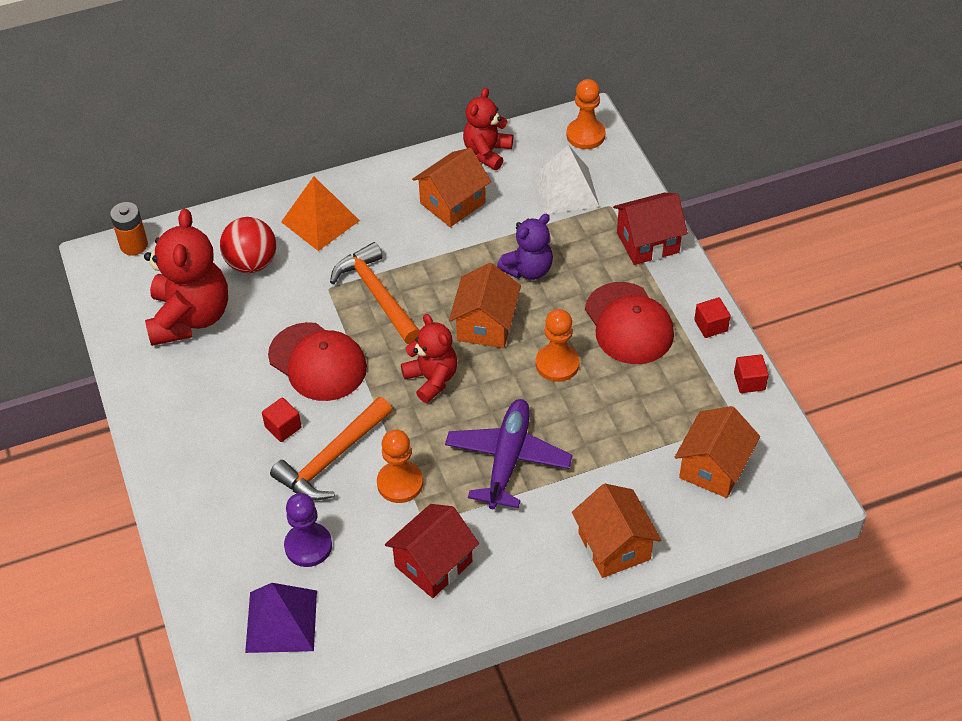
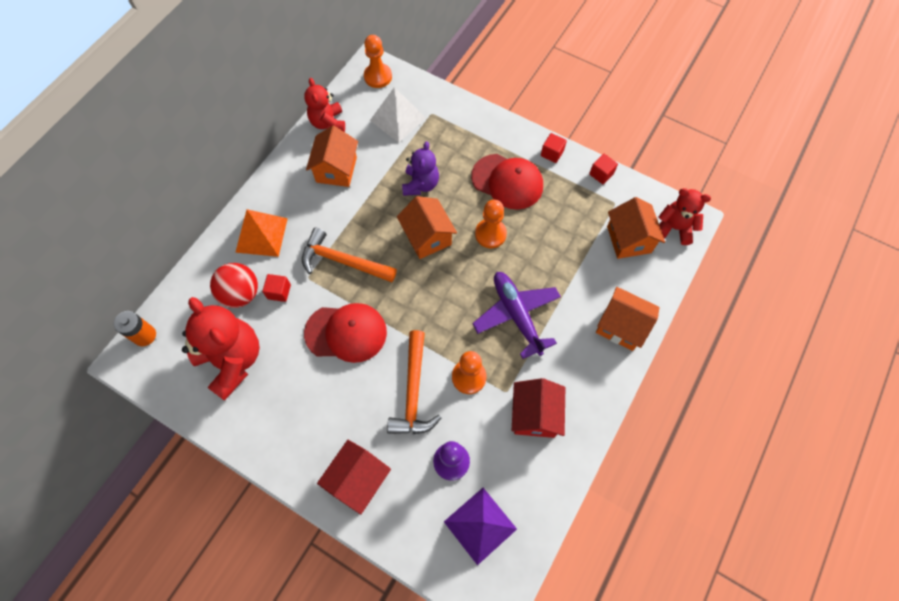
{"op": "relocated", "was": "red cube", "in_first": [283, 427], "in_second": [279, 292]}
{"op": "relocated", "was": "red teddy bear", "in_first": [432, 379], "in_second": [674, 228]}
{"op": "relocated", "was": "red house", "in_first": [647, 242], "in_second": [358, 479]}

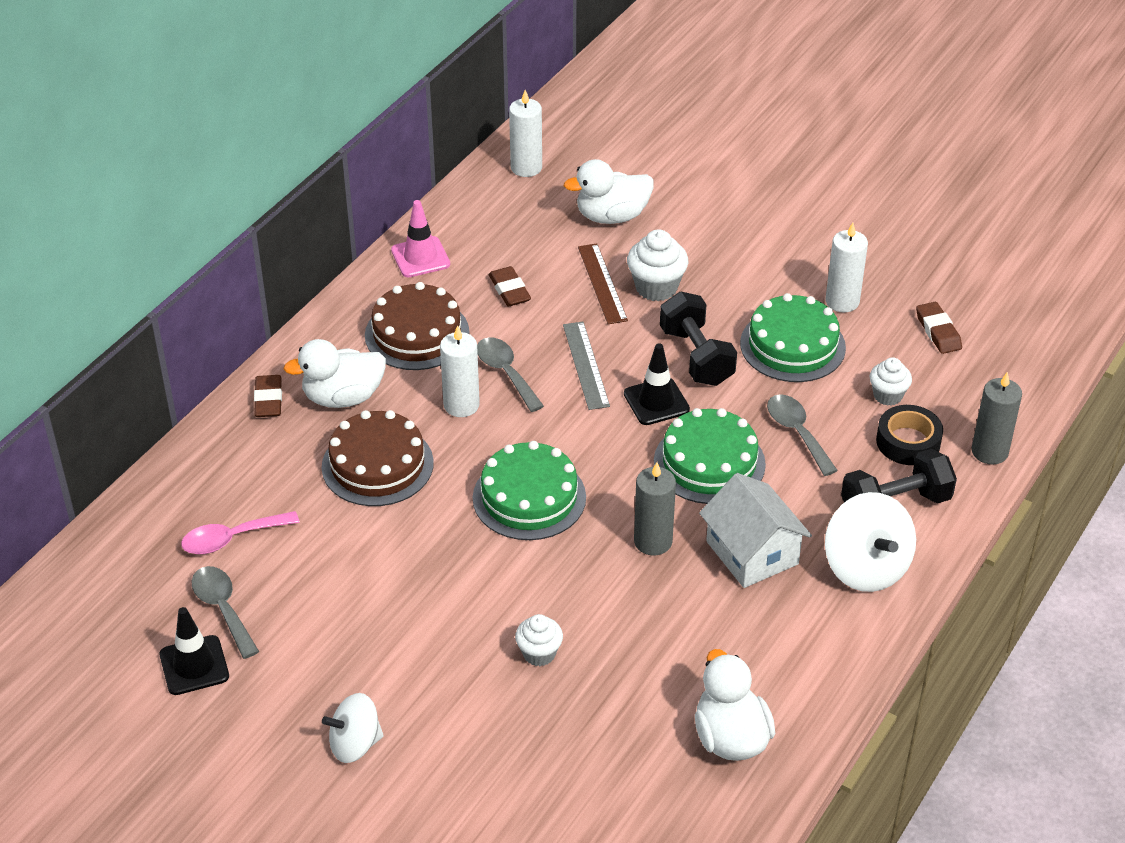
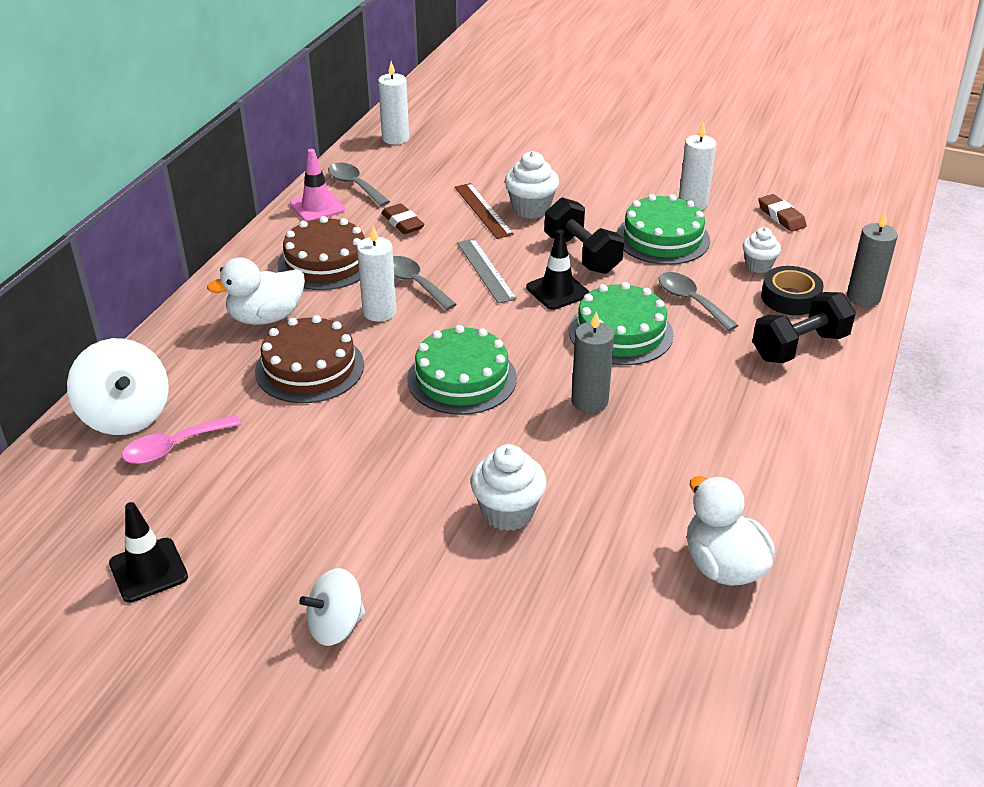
{"op": "relocated", "was": "grey spoon", "in_first": [223, 609], "in_second": [354, 185]}
{"op": "missing", "was": "brown eraser", "in_first": [268, 400]}
{"op": "size", "was": "white cupcake", "in_first": [539, 653], "in_second": [508, 512], "ratio": 1.53}
{"op": "missing", "was": "white duck", "in_first": [612, 216]}
{"op": "missing", "was": "white house", "in_first": [752, 553]}
{"op": "relocated", "was": "white spinning top", "in_first": [866, 567], "in_second": [126, 415]}

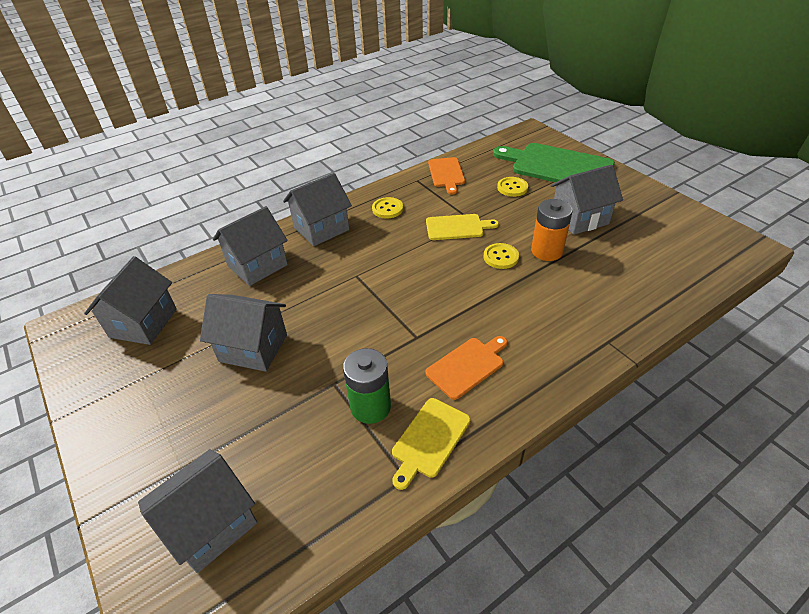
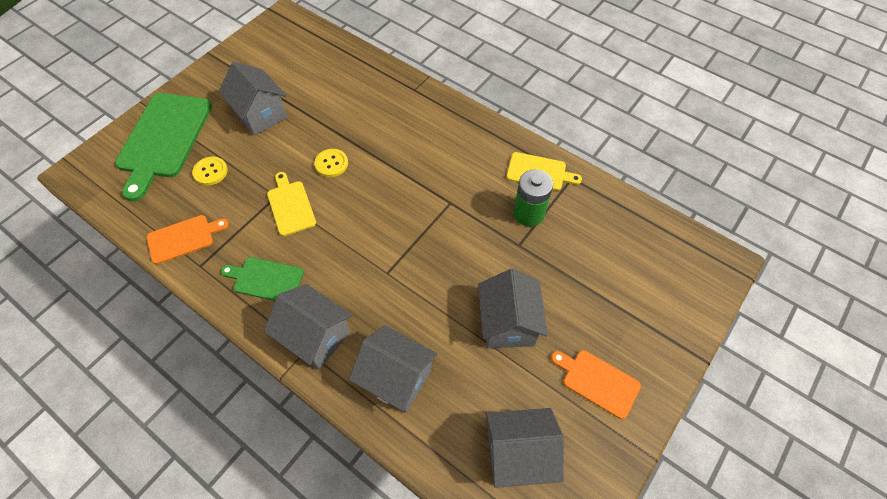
{"op": "missing", "was": "grey house", "in_first": [211, 524]}
{"op": "exchanged", "was": "yellow button", "now": "green cutting board", "in_first": [387, 209], "in_second": [266, 279]}
{"op": "relocated", "was": "orange cutting board", "in_first": [467, 366], "in_second": [598, 382]}
{"op": "missing", "was": "orange battery", "in_first": [546, 251]}

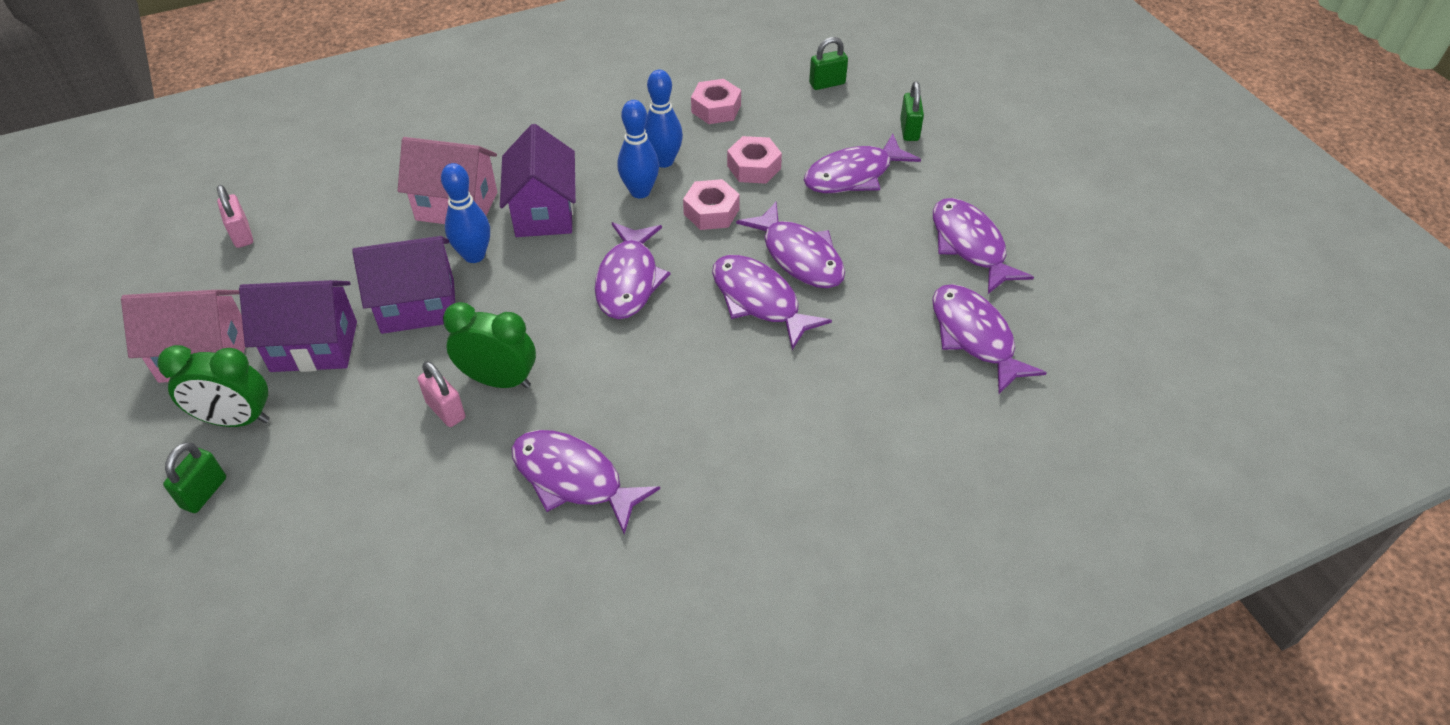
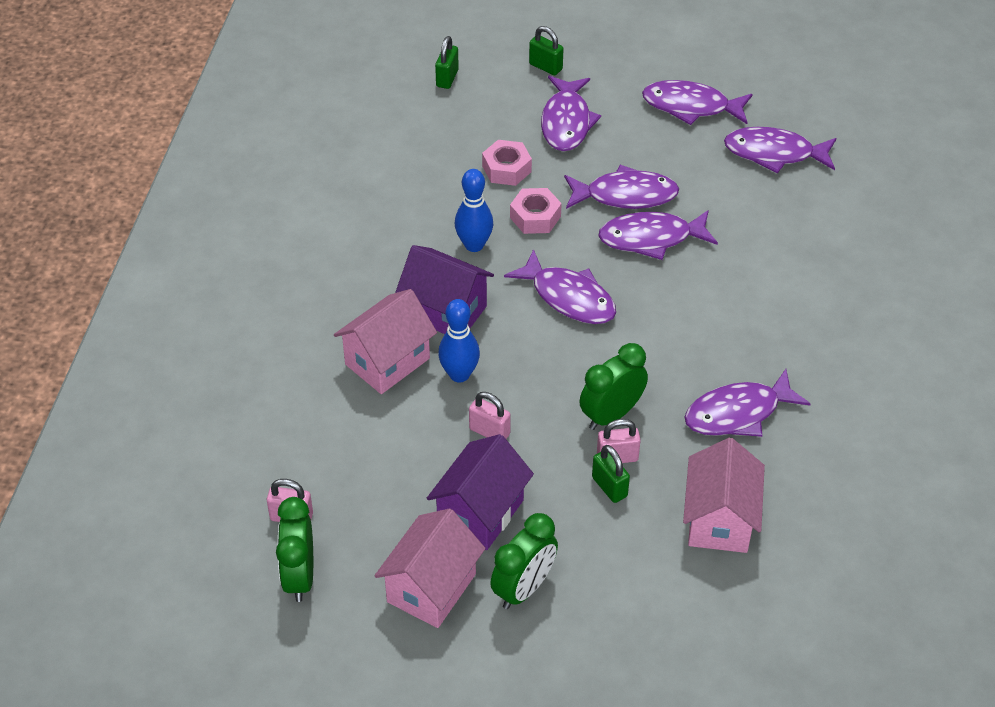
{"op": "relocated", "was": "green padlock", "in_first": [204, 493], "in_second": [609, 487]}
{"op": "exchanged", "was": "purple house", "now": "pink padlock", "in_first": [418, 306], "in_second": [489, 431]}
{"op": "missing", "was": "blue bowling pin", "in_first": [663, 161]}
{"op": "missing", "was": "pink nut", "in_first": [716, 109]}
{"op": "appeared", "now": "green clock", "in_second": [299, 576]}
{"op": "appeared", "now": "pink house", "in_second": [719, 520]}

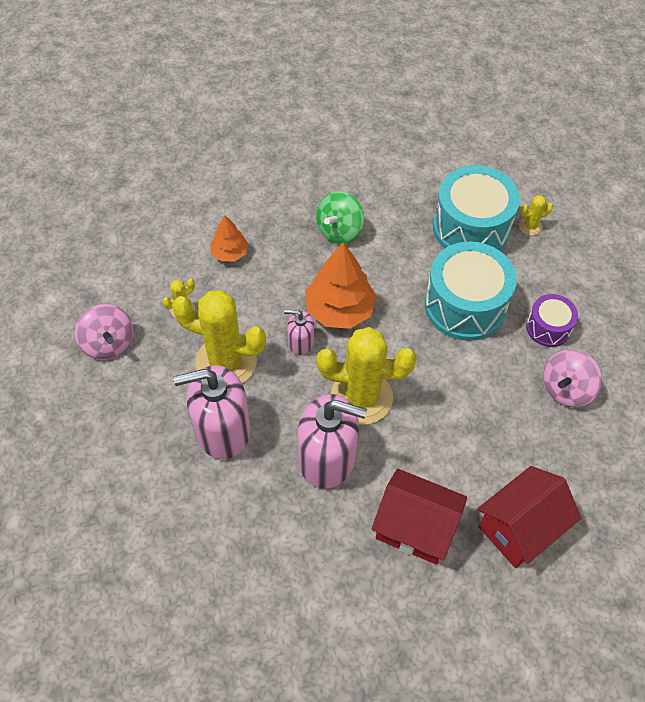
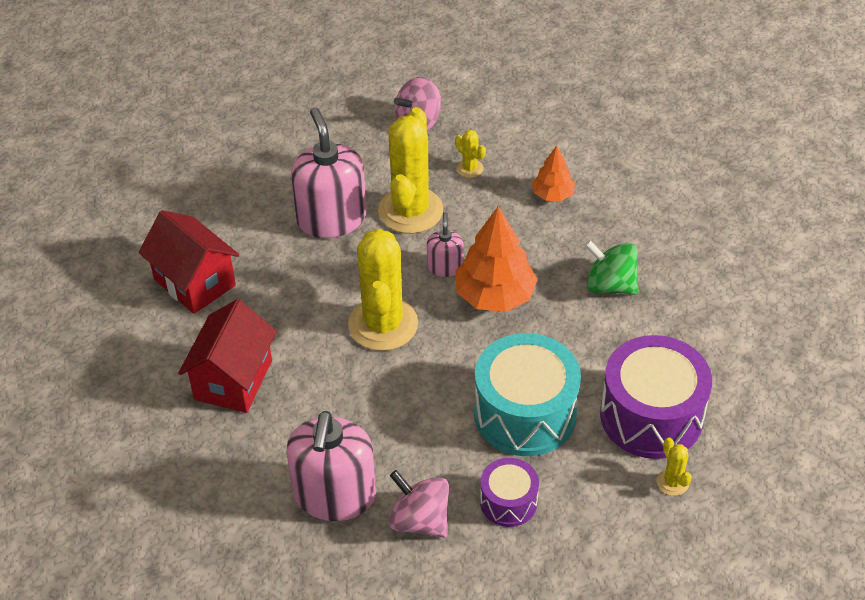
{"op": "relocated", "was": "pink soap dispenser", "in_first": [327, 458], "in_second": [334, 495]}
{"op": "colour", "was": "turquoise drum", "now": "purple drum", "in_first": [471, 228], "in_second": [651, 416]}
{"op": "relocated", "was": "red house", "in_first": [519, 528], "in_second": [194, 282]}

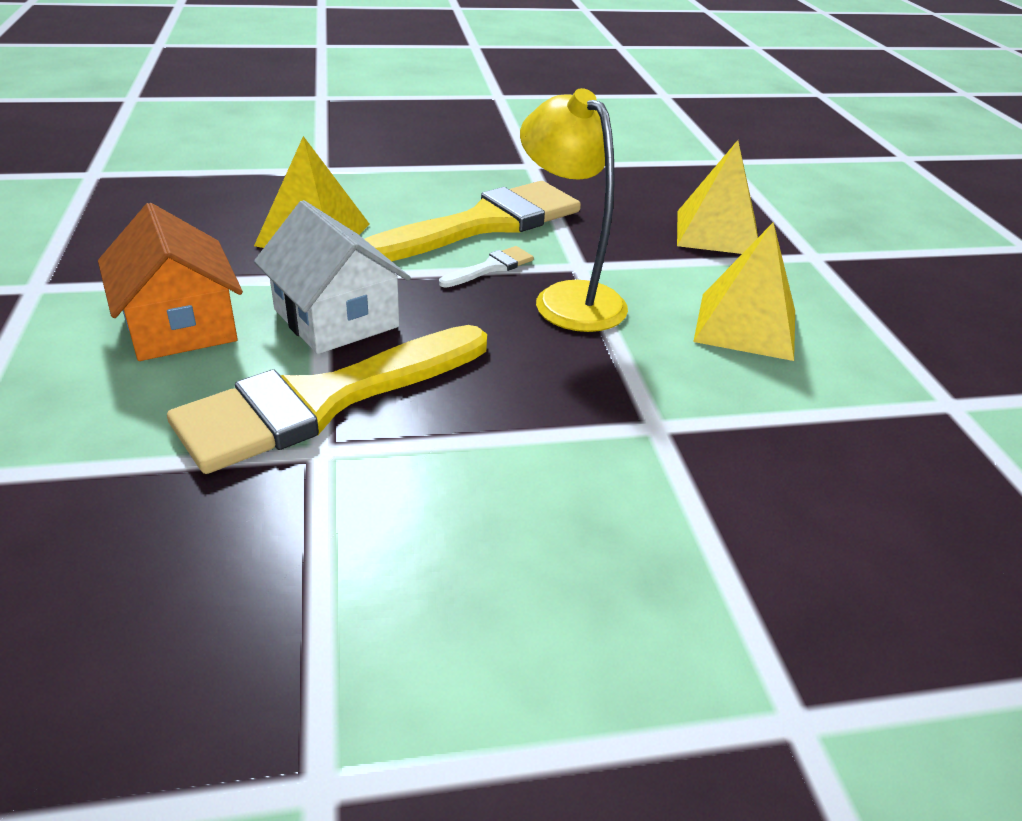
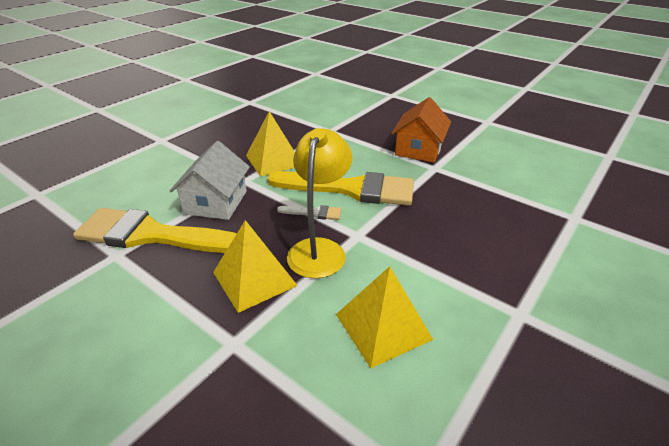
{"op": "relocated", "was": "orange house", "in_first": [180, 326], "in_second": [419, 149]}
{"op": "relocated", "was": "yellow pyramid", "in_first": [717, 232], "in_second": [254, 279]}

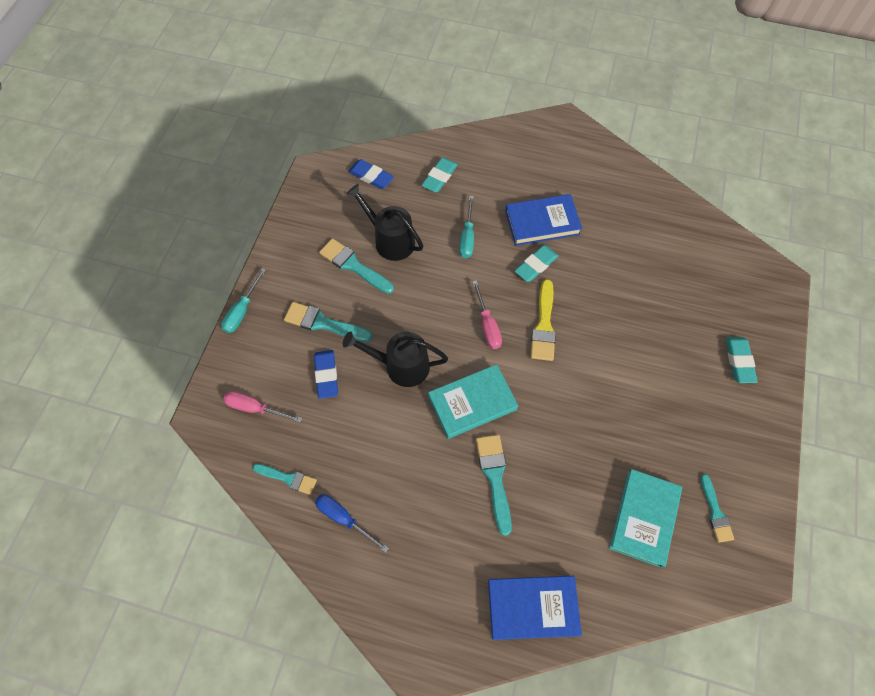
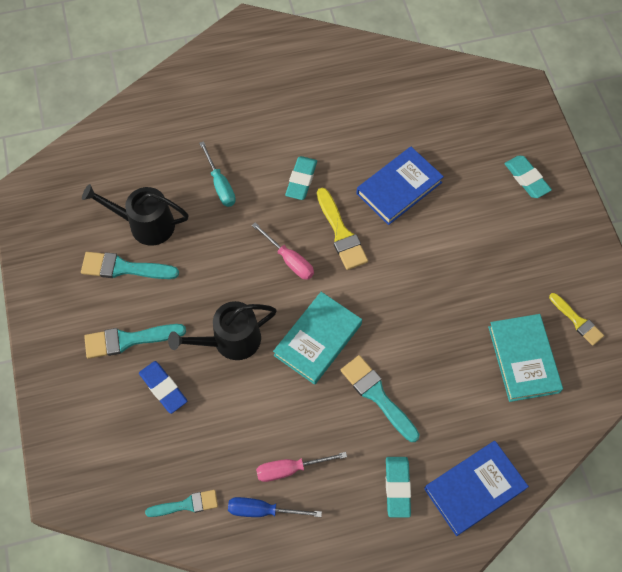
{"op": "missing", "was": "turquoise screwdriver", "in_first": [242, 311]}
{"op": "relocated", "was": "pink screwdriver", "in_first": [255, 408], "in_second": [290, 469]}
{"op": "missing", "was": "blue eraser", "in_first": [371, 176]}
{"op": "relocated", "was": "turquoise eraser", "in_first": [439, 177], "in_second": [397, 487]}
{"op": "relocated", "was": "blue book", "in_first": [542, 222], "in_second": [399, 188]}
{"op": "colour", "was": "turquoise brush", "now": "yellow brush", "in_first": [715, 512], "in_second": [577, 321]}

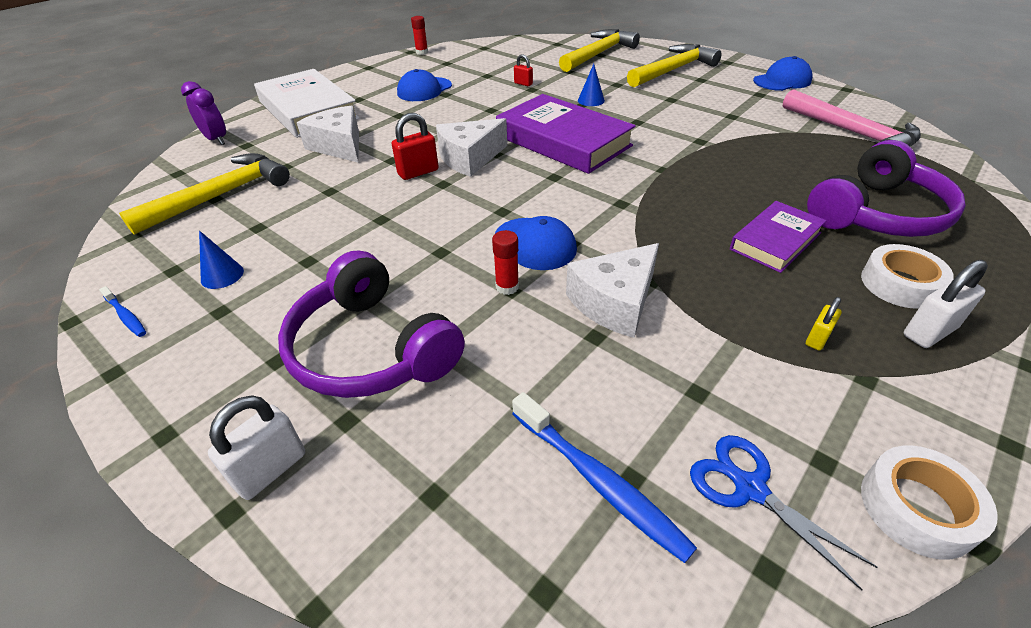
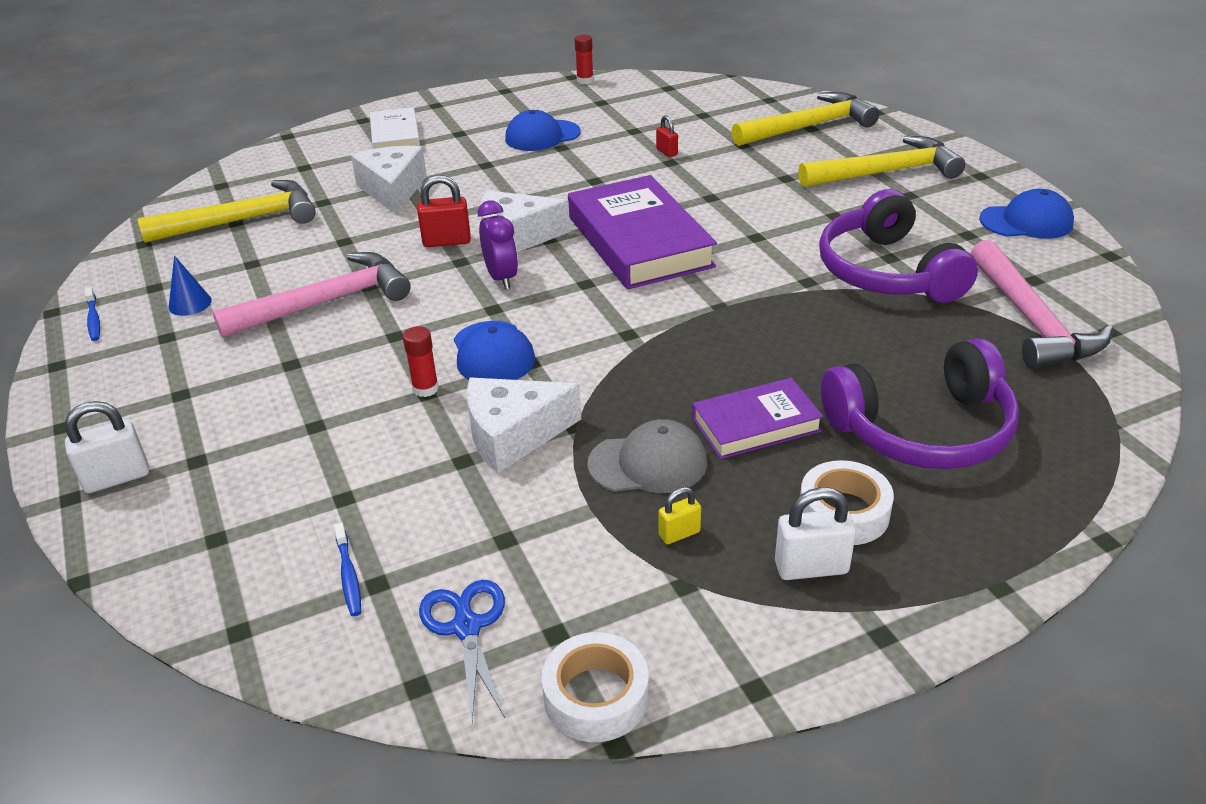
{"op": "relocated", "was": "purple clock", "in_first": [216, 140], "in_second": [501, 278]}
{"op": "size", "was": "white book", "in_first": [308, 110], "in_second": [395, 137], "ratio": 0.57}
{"op": "relocated", "was": "purple headphones", "in_first": [371, 349], "in_second": [886, 272]}
{"op": "size", "was": "blue toothbrush", "in_first": [599, 481], "in_second": [349, 575], "ratio": 0.54}
{"op": "missing", "was": "blue cone", "in_first": [591, 100]}
{"op": "appeared", "now": "pink hammer", "in_second": [325, 302]}
{"op": "appeared", "now": "grey cap", "in_second": [648, 463]}

